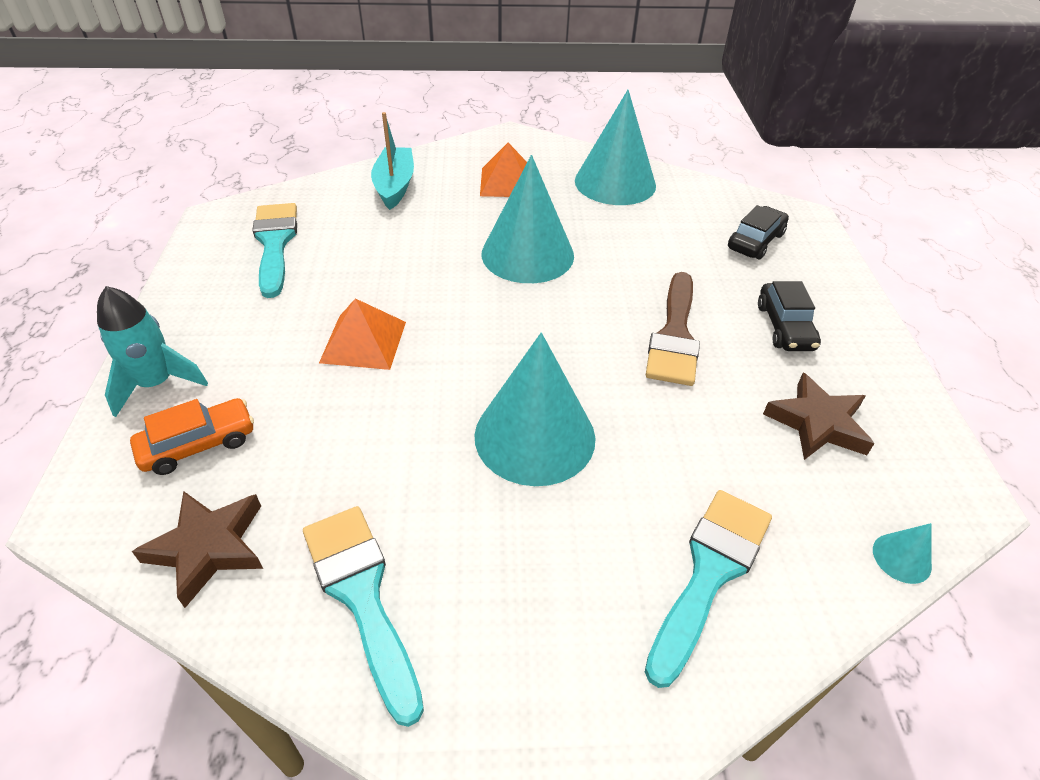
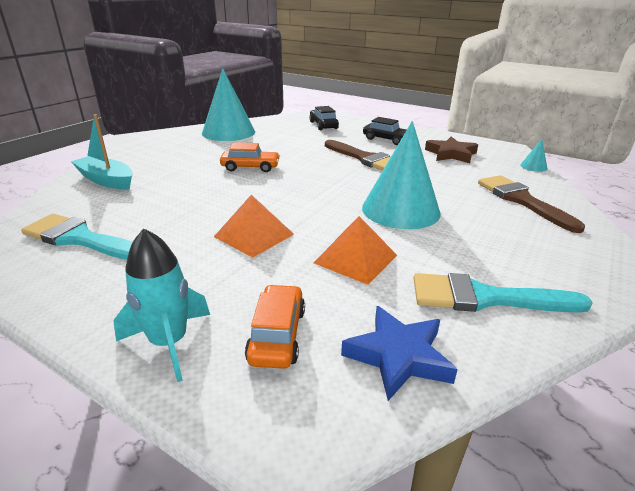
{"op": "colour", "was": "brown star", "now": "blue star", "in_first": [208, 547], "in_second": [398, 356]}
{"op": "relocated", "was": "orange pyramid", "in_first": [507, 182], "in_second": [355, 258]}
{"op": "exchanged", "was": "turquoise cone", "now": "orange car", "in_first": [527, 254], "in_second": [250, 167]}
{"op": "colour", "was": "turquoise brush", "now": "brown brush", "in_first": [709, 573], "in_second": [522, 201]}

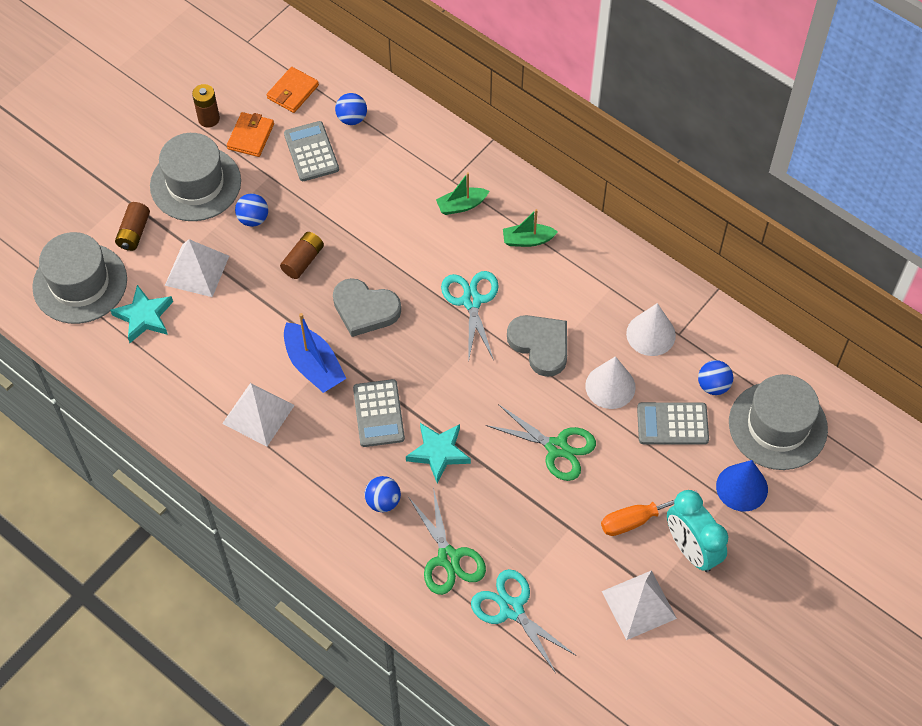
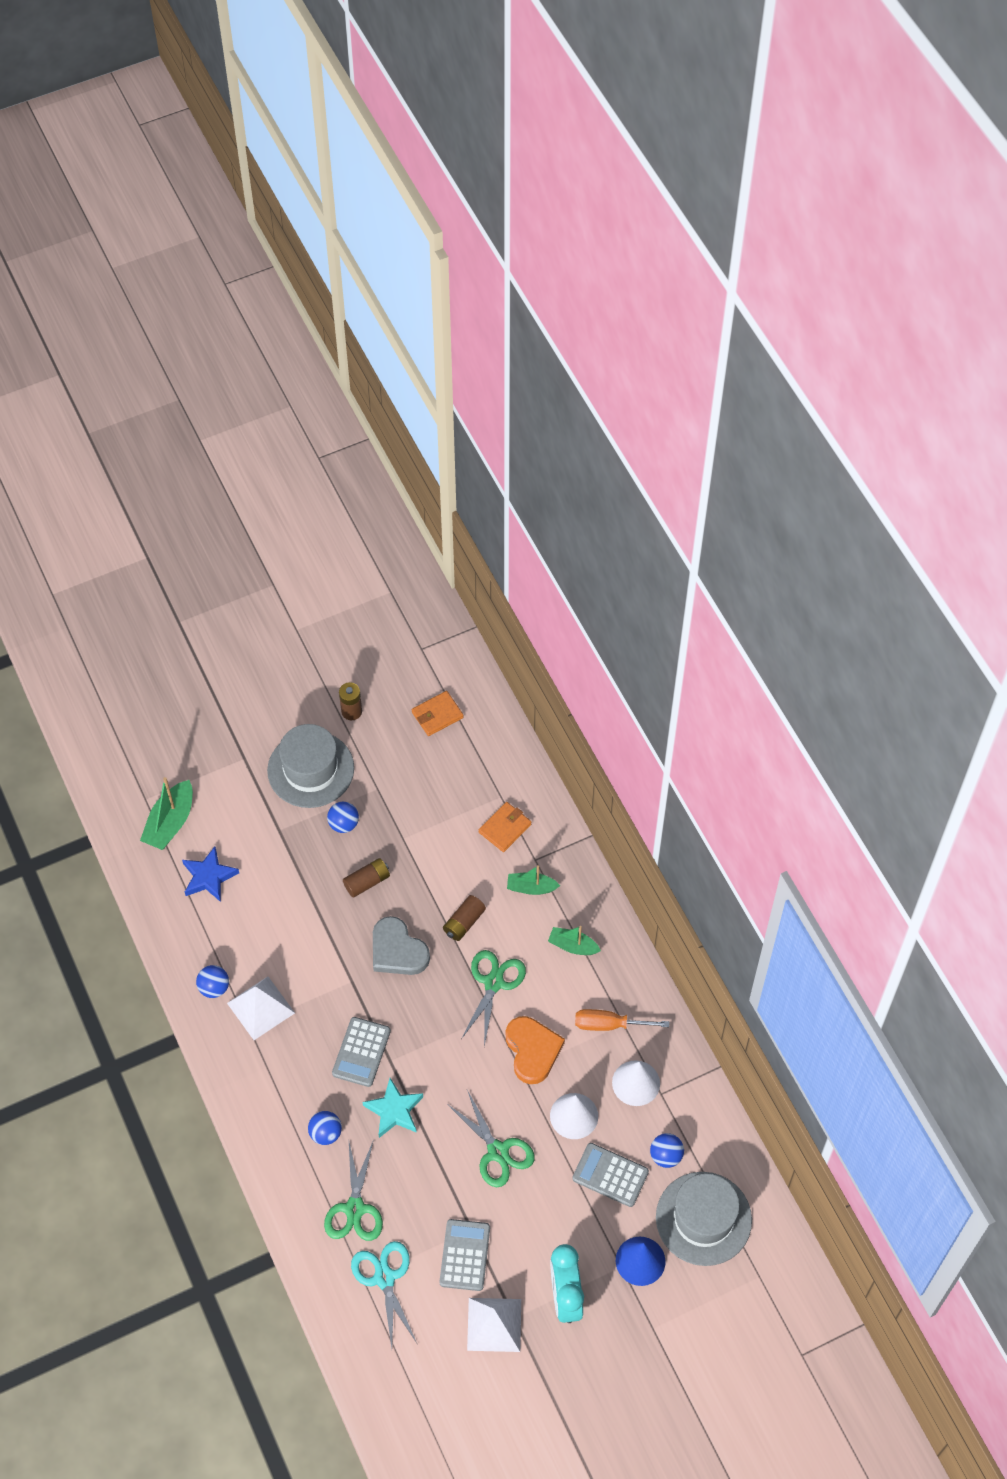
{"op": "exchanged", "was": "grey hat", "now": "green boat", "in_first": [80, 283], "in_second": [170, 823]}
{"op": "colour", "was": "turquoise star", "now": "blue star", "in_first": [144, 317], "in_second": [209, 877]}
{"op": "relocated", "was": "brown battery", "in_first": [134, 232], "in_second": [464, 922]}
{"op": "missing", "was": "white pyramid", "in_first": [197, 270]}
{"op": "relocated", "was": "orange wallet", "in_first": [251, 136], "in_second": [505, 828]}
{"op": "relocated", "was": "grey calculator", "in_first": [311, 152], "in_second": [464, 1255]}
{"op": "missing", "was": "blue boat", "in_first": [314, 365]}
{"op": "relocated", "was": "blue ball", "in_first": [352, 118], "in_second": [214, 987]}
{"op": "colour", "was": "turquoise scissors", "now": "green scissors", "in_first": [471, 301], "in_second": [493, 983]}
{"op": "colour", "was": "grey heart", "now": "orange heart", "in_first": [540, 345], "in_second": [532, 1050]}
{"op": "relocated", "was": "orange screwdriver", "in_first": [637, 519], "in_second": [609, 1024]}

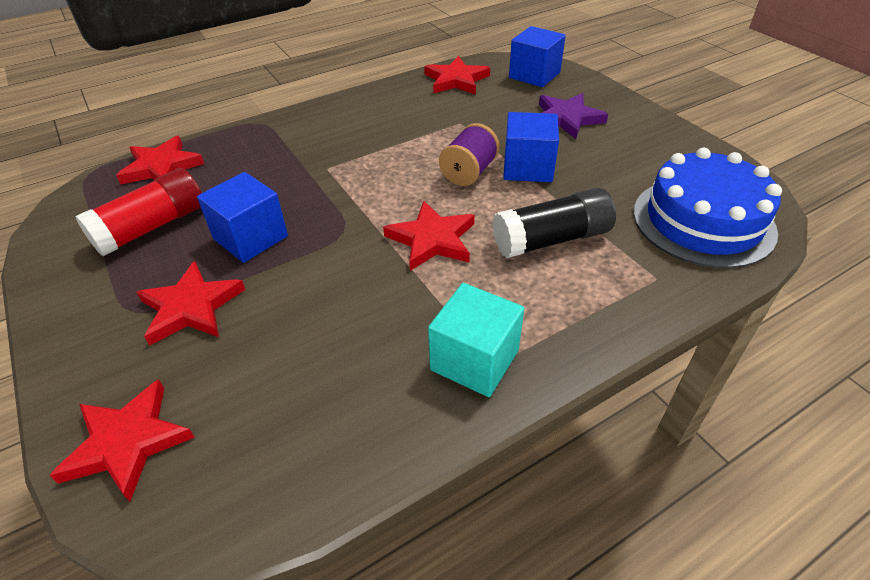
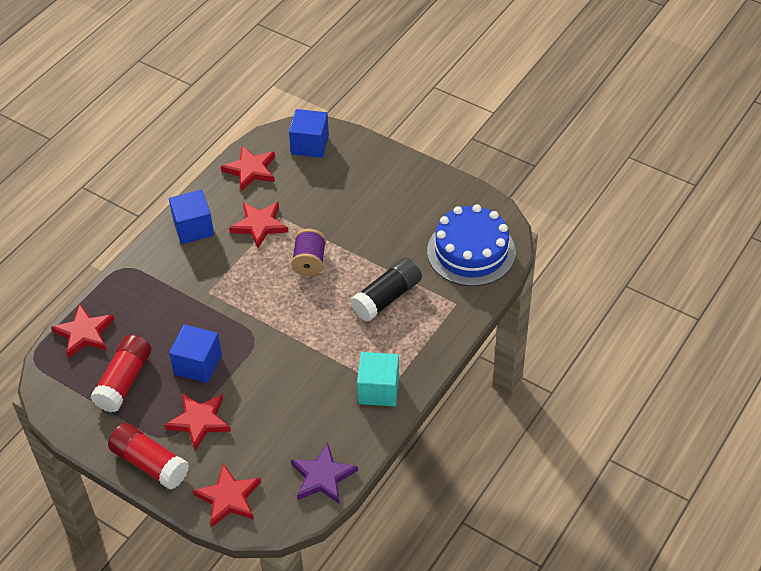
{"op": "relocated", "was": "red star", "in_first": [432, 240], "in_second": [259, 225]}
{"op": "relocated", "was": "blue cube", "in_first": [528, 167], "in_second": [193, 228]}
{"op": "relocated", "was": "purple star", "in_first": [567, 118], "in_second": [323, 477]}
{"op": "appeared", "now": "red glue stick", "in_second": [150, 463]}

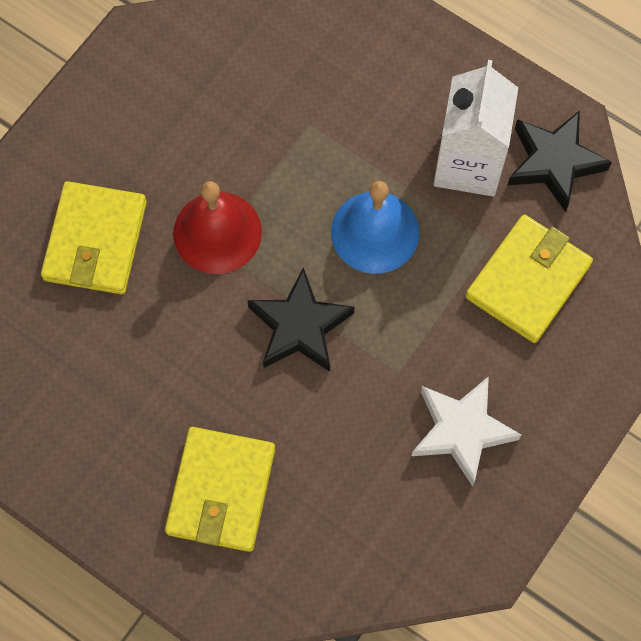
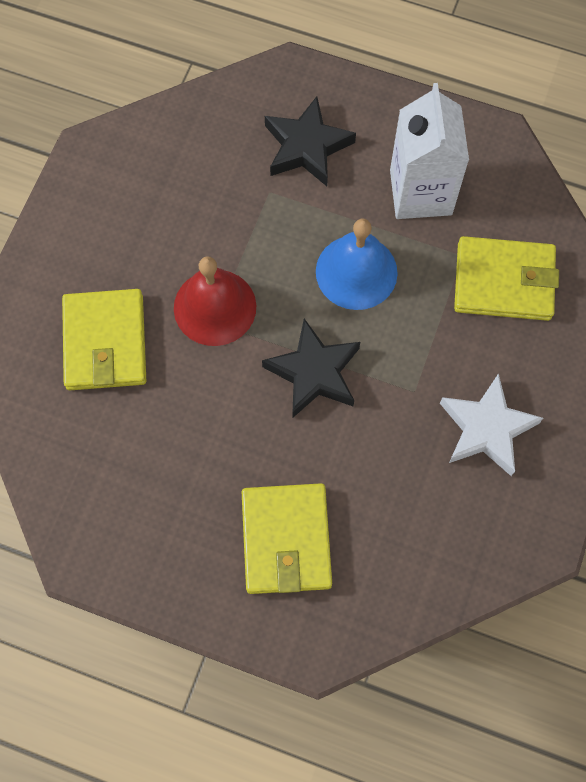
{"op": "spun", "was": "yellow wallet", "in_first": [527, 281], "in_second": [503, 281], "clockwise": 75}
{"op": "relocated", "was": "black star", "in_first": [554, 162], "in_second": [307, 147]}

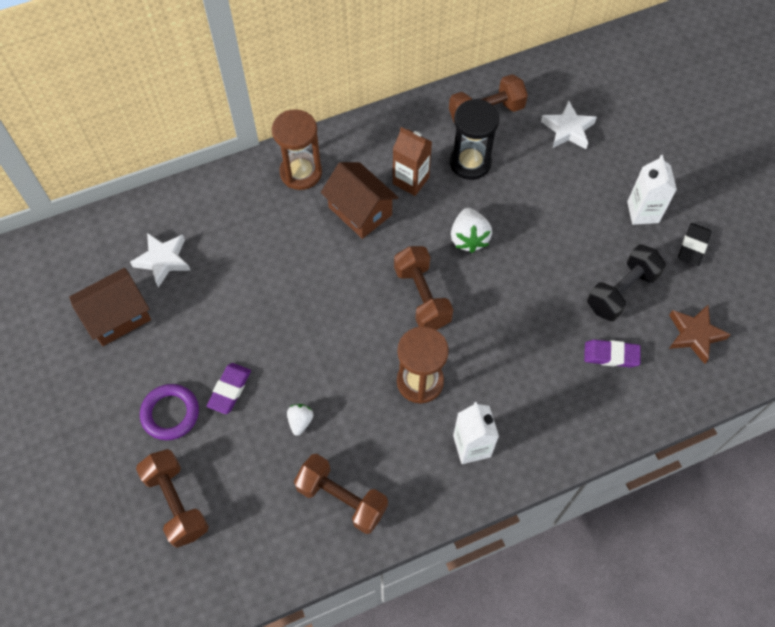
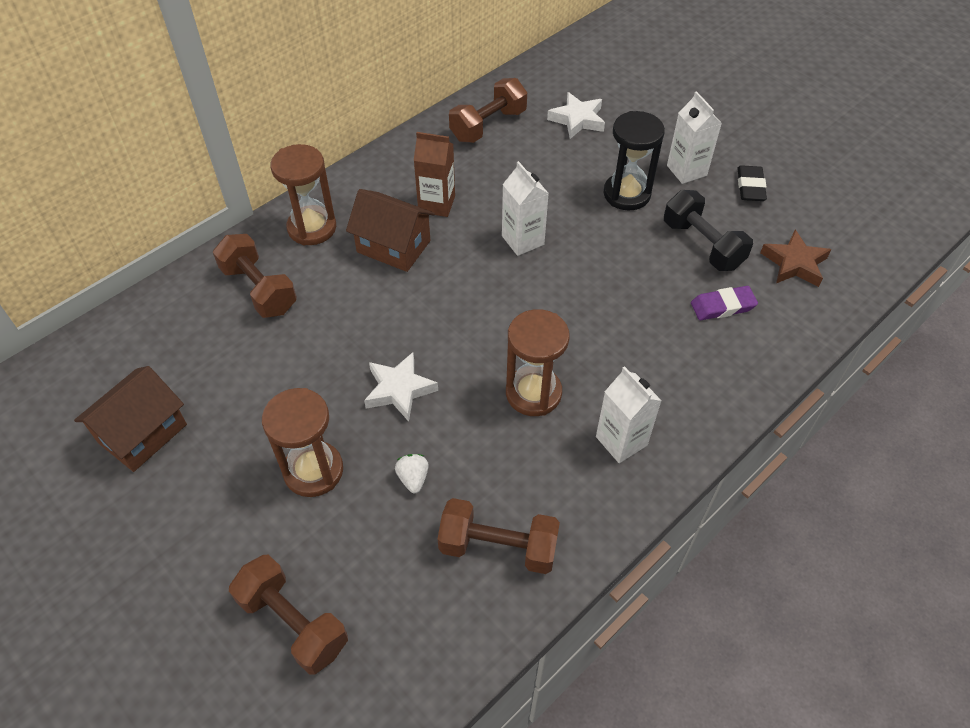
{"op": "relocated", "was": "white star", "in_first": [163, 260], "in_second": [399, 390]}
{"op": "missing", "was": "purple ring", "in_first": [170, 413]}
{"op": "exchanged", "was": "purple eraser", "now": "brown hourglass", "in_first": [229, 390], "in_second": [313, 471]}
{"op": "relocated", "was": "brown dumbbell", "in_first": [422, 297], "in_second": [259, 289]}
{"op": "relocated", "was": "black hourglass", "in_first": [470, 162], "in_second": [626, 194]}
{"op": "exchanged", "was": "white strawberry", "now": "white carton", "in_first": [469, 238], "in_second": [523, 240]}
{"op": "spun", "was": "black dumbbell", "in_first": [621, 291], "in_second": [702, 245], "clockwise": -60}

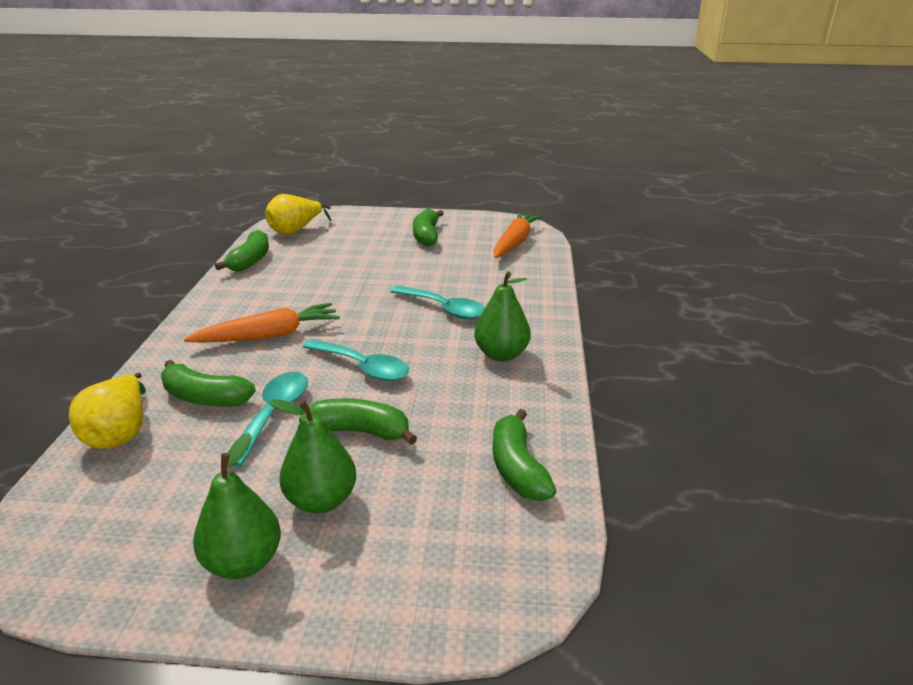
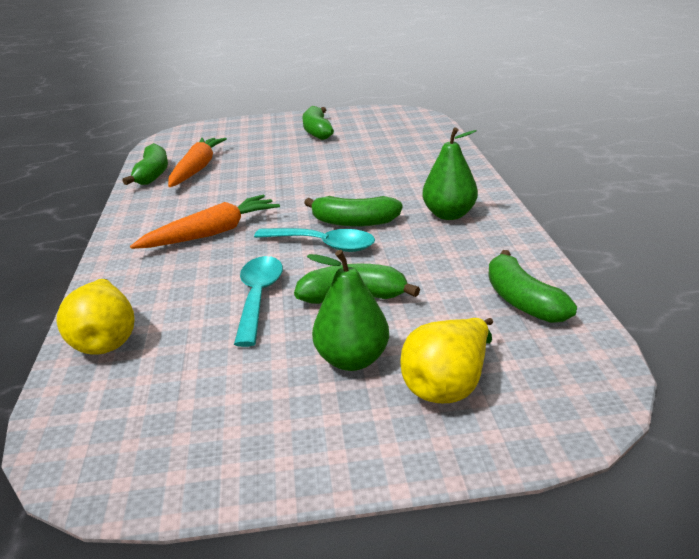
{"op": "relocated", "was": "green banana", "in_first": [205, 397], "in_second": [354, 222]}
{"op": "missing", "was": "green pear", "in_first": [243, 562]}
{"op": "relocated", "was": "yellow pear", "in_first": [295, 231], "in_second": [448, 385]}
{"op": "missing", "was": "turquoise spoon", "in_first": [444, 308]}
{"op": "relocated", "was": "orange carrot", "in_first": [515, 242], "in_second": [197, 169]}

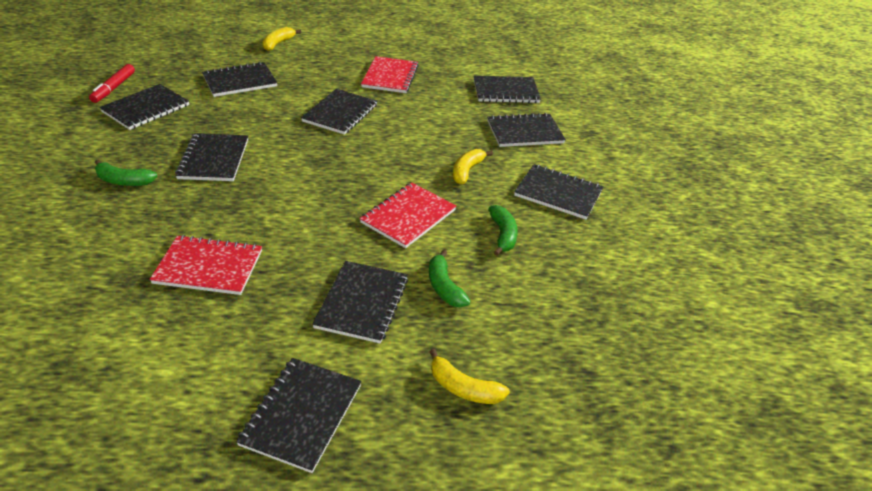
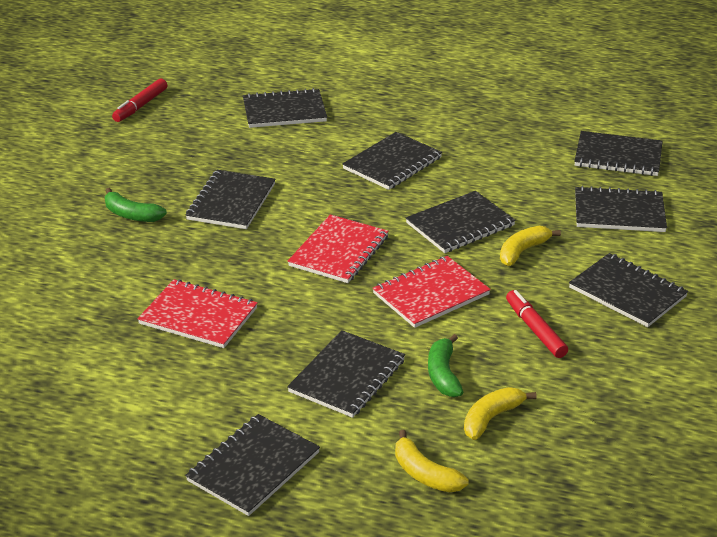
{"op": "relocated", "was": "black notebook", "in_first": [146, 108], "in_second": [460, 224]}
{"op": "relocated", "was": "yellow banana", "in_first": [278, 43], "in_second": [491, 418]}
{"op": "relocated", "was": "red notebook", "in_first": [390, 76], "in_second": [339, 251]}
{"op": "exchanged", "was": "green banana", "now": "red marker", "in_first": [503, 235], "in_second": [535, 330]}

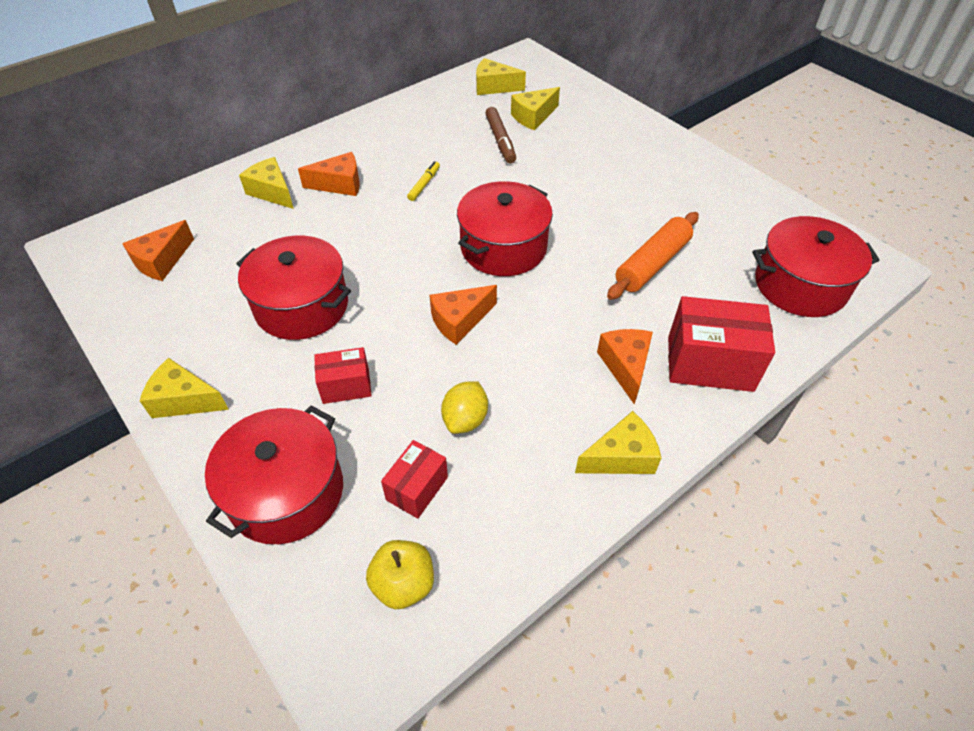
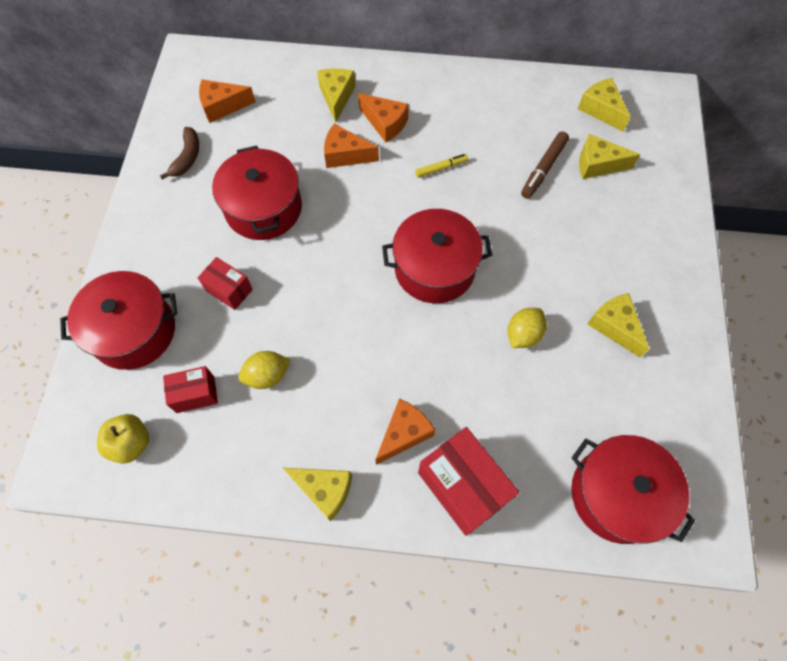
{"op": "relocated", "was": "yellow cheese", "in_first": [184, 400], "in_second": [614, 326]}
{"op": "relocated", "was": "orange cheese", "in_first": [460, 321], "in_second": [345, 155]}
{"op": "missing", "was": "orange rolling pin", "in_first": [652, 264]}
{"op": "appeared", "now": "brown banana", "in_second": [187, 157]}
{"op": "appeared", "now": "yellow lemon", "in_second": [523, 334]}

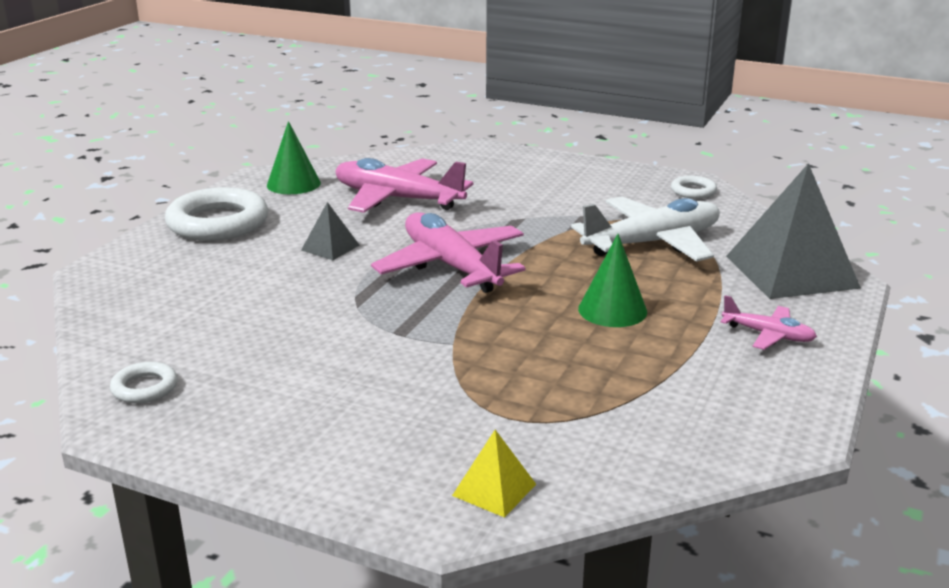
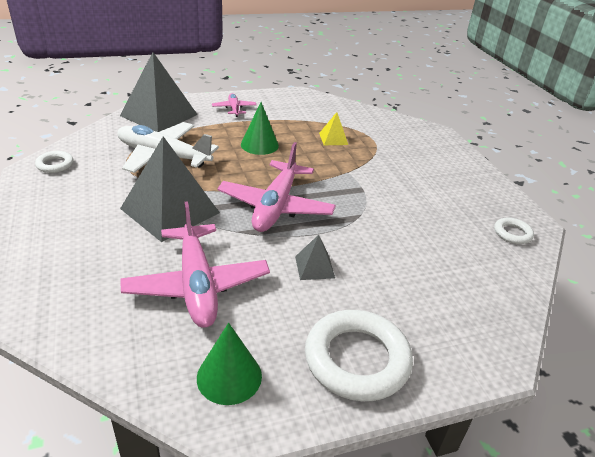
{"op": "relocated", "was": "yellow pyramid", "in_first": [494, 489], "in_second": [333, 139]}
{"op": "appeared", "now": "grey pyramid", "in_second": [170, 210]}

